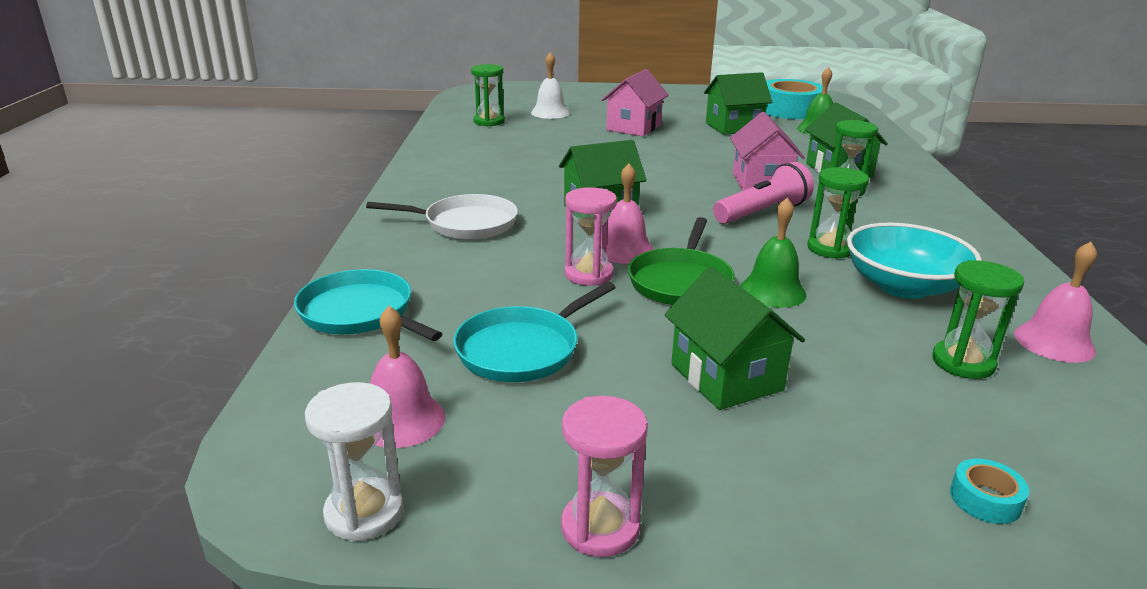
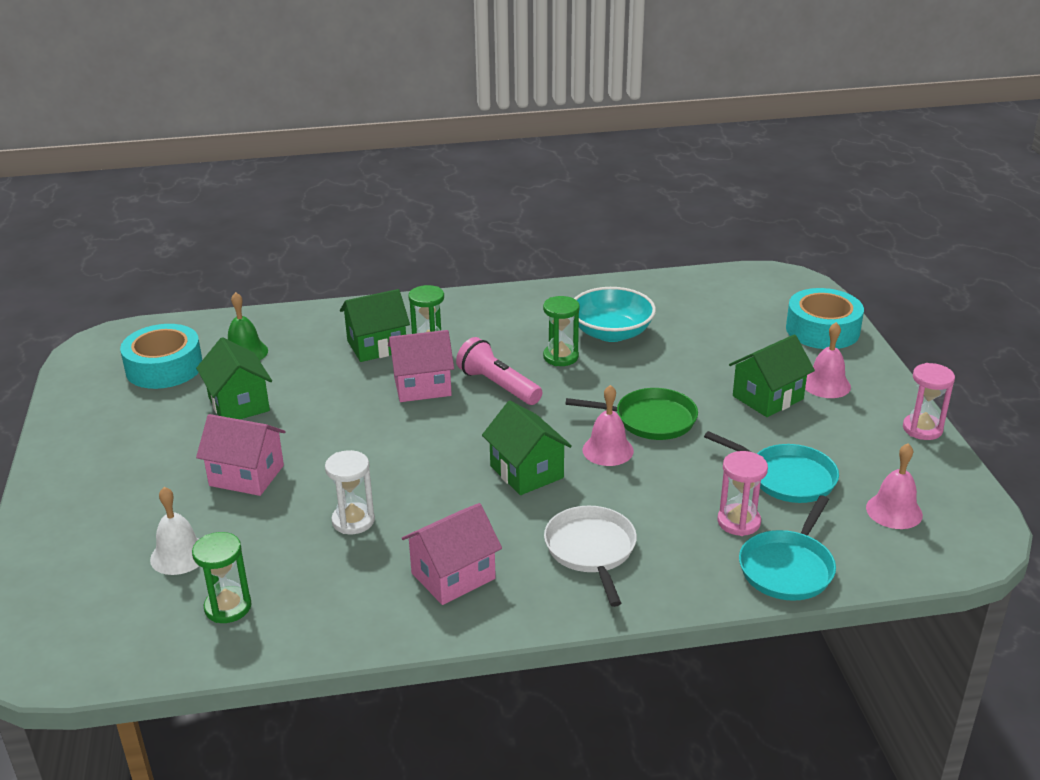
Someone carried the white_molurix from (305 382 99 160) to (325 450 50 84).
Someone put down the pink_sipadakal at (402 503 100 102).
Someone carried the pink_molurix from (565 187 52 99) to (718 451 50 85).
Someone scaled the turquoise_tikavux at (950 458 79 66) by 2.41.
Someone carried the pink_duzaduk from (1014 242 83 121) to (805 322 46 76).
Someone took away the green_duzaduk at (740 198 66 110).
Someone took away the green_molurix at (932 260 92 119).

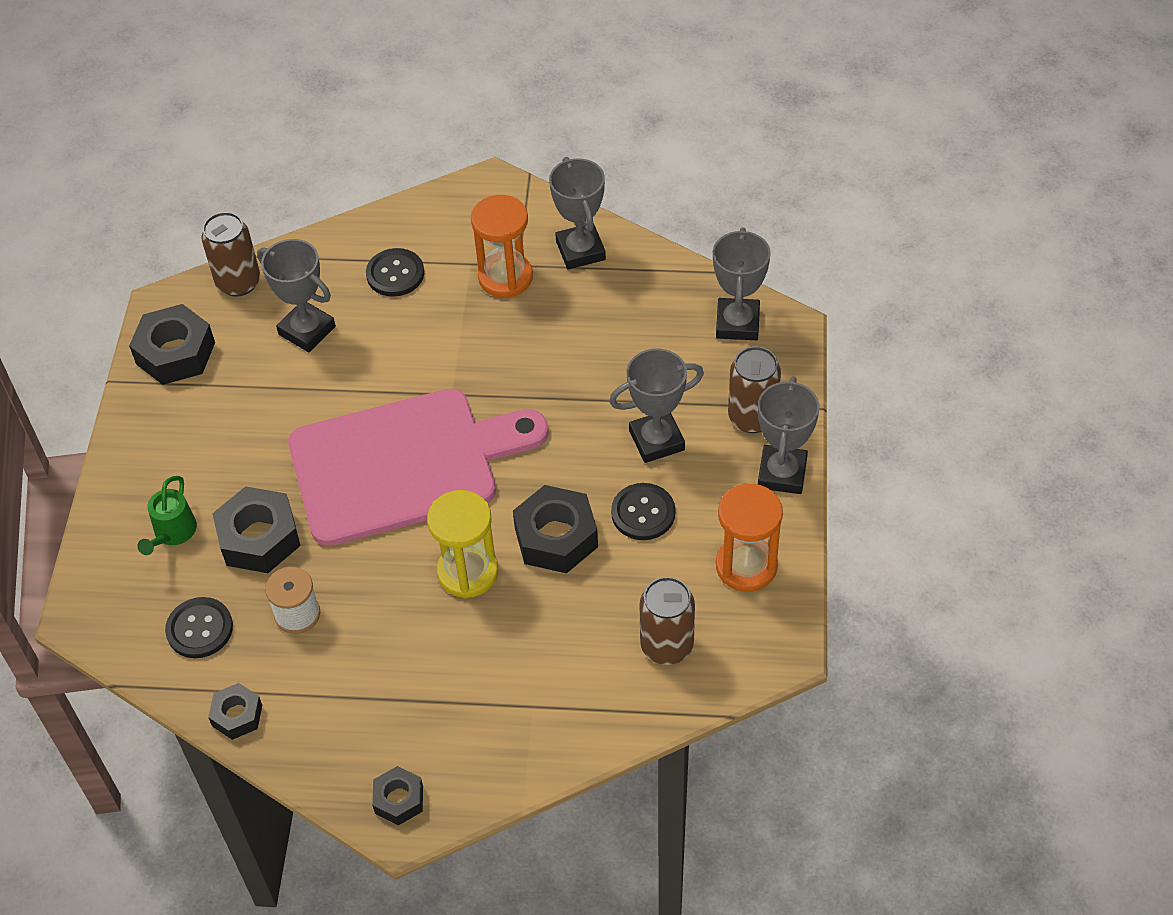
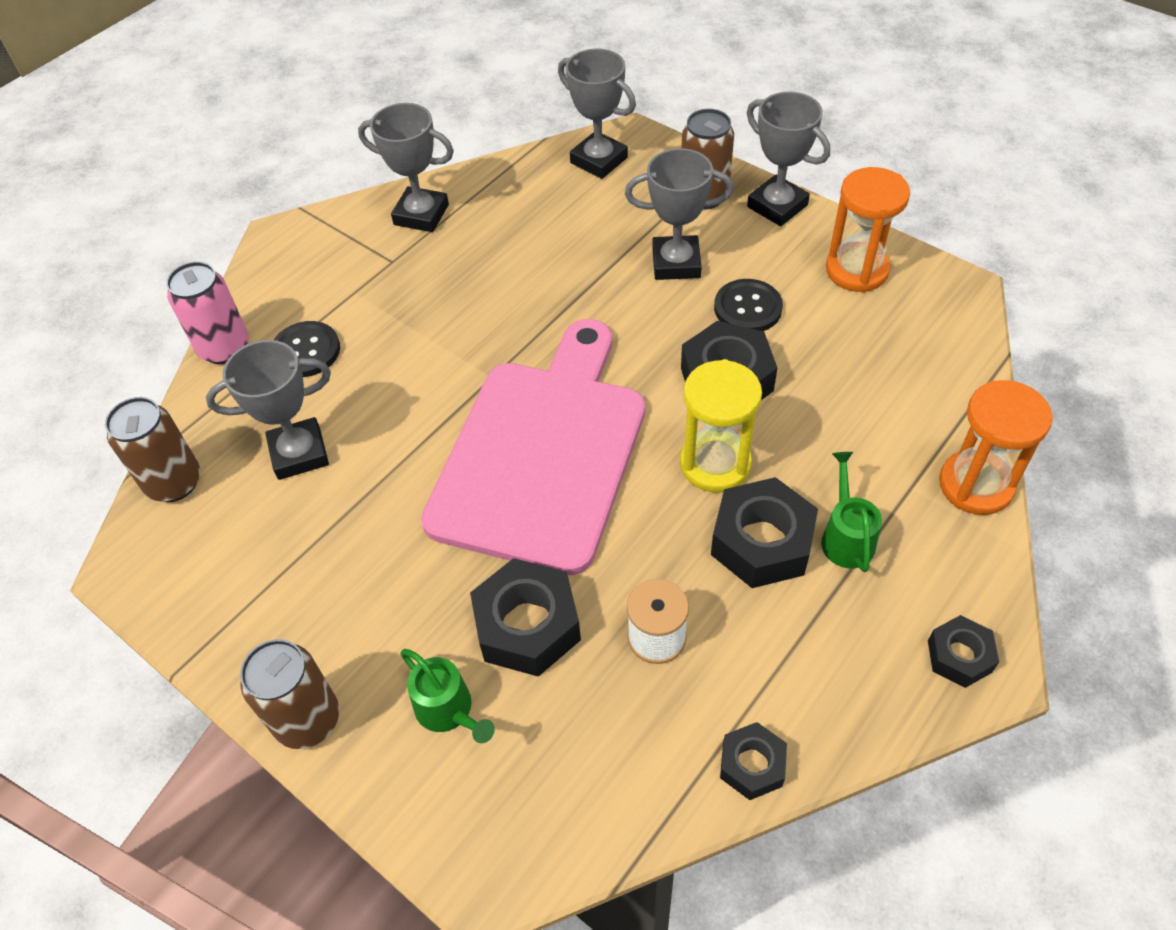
Someone put down the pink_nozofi at (166 262 83 102).
Someone carried the brown_nozofi from (640 577 55 88) to (240 639 99 110).
Someone rotated the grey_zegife at (609 348 95 115) by 75 degrees clockwise.
Someone carried the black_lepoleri from (129 304 86 81) to (711 477 107 111).
Someone put down the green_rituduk at (821 452 61 120).
Someone carried the orange_molurix from (471 195 62 103) to (939 380 114 135).
Someone took away the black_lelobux at (165 597 68 61).

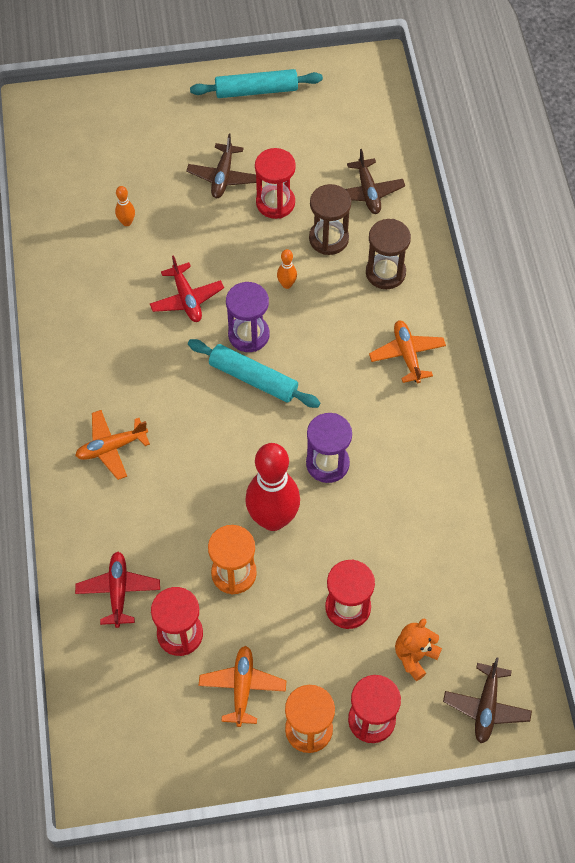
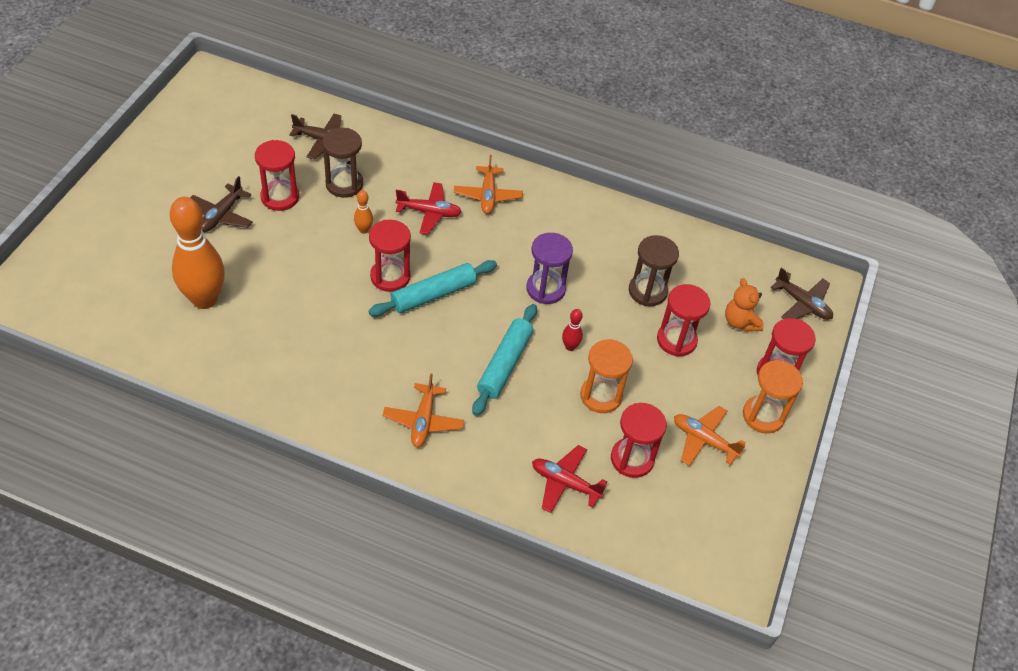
Someone scaled the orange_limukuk at (115 186 20 40) by 2.43.
Someone rotated the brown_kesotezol at (186 134 70 64) by 75 degrees clockwise.
Someone repainted the purple_molurix at (226 282 44 70), which became the red_molurix at (369 220 42 72).
Someone carried the red_kesotezol from (150 255 74 67) to (396 182 66 53).
Someone rotated the orange_kesotezol at (369 321 77 62) by 105 degrees counterclockwise.
Someone carried the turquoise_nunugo from (190 69 133 29) to (472 304 65 112).
Someone scaled the red_limukuk at (245 443 55 88) by 0.41.
Someone carried the brown_molurix from (366 219 45 70) to (629 235 50 71).

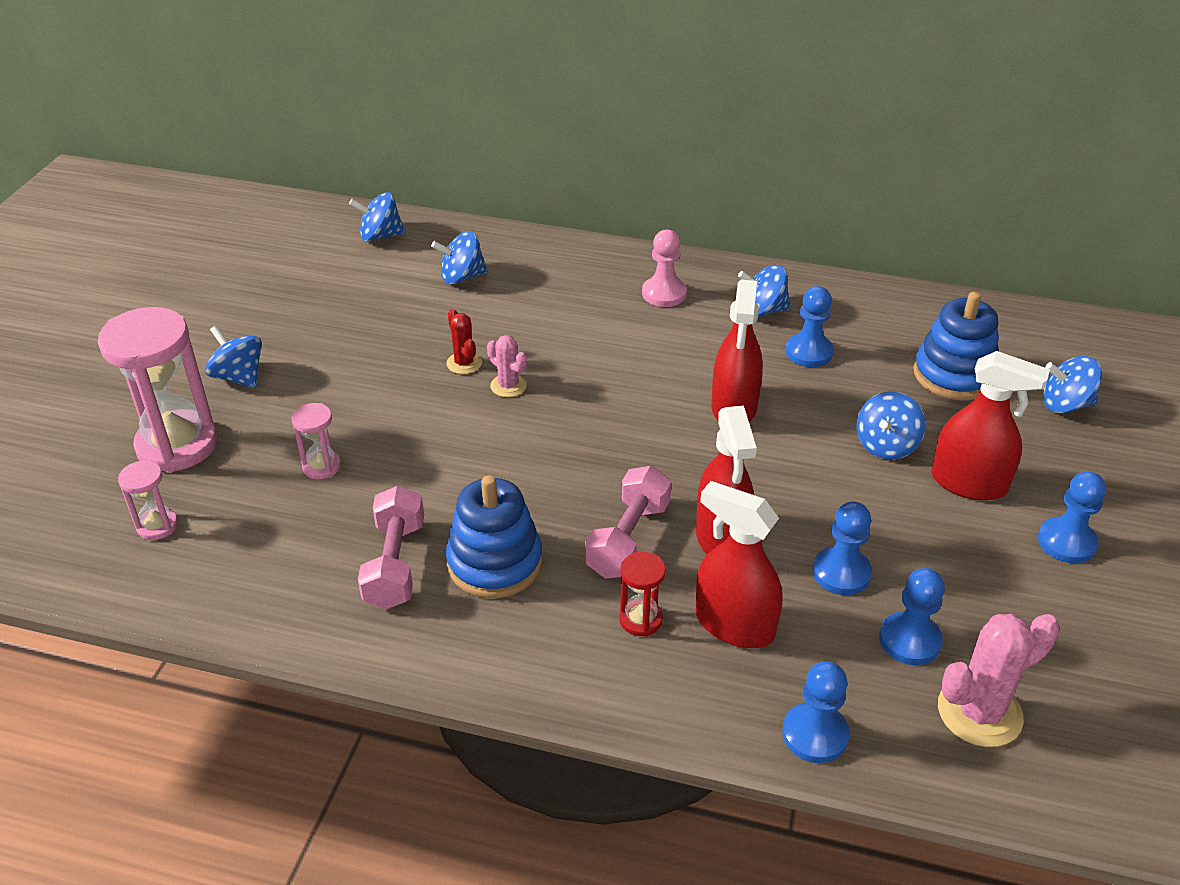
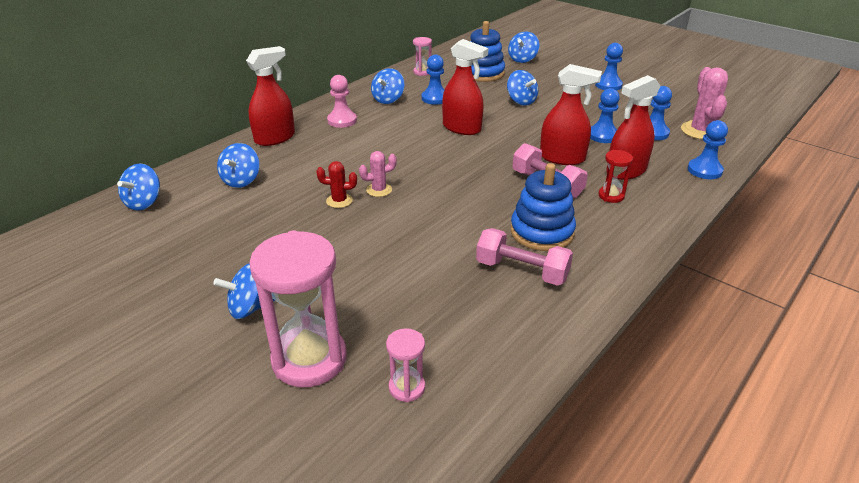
Someone carried the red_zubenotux from (932 351 118 150) to (246 46 49 100).
Someone carried the pink_molurix from (291 403 50 76) to (413 37 19 39).

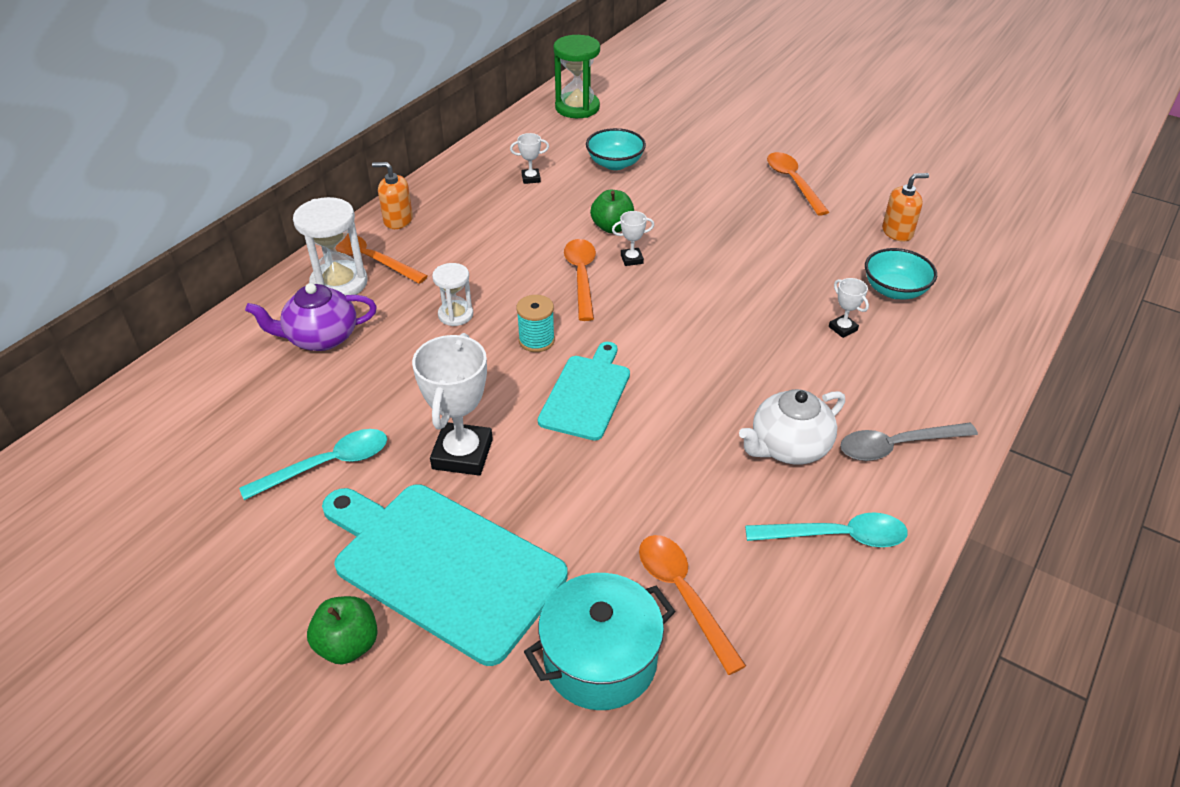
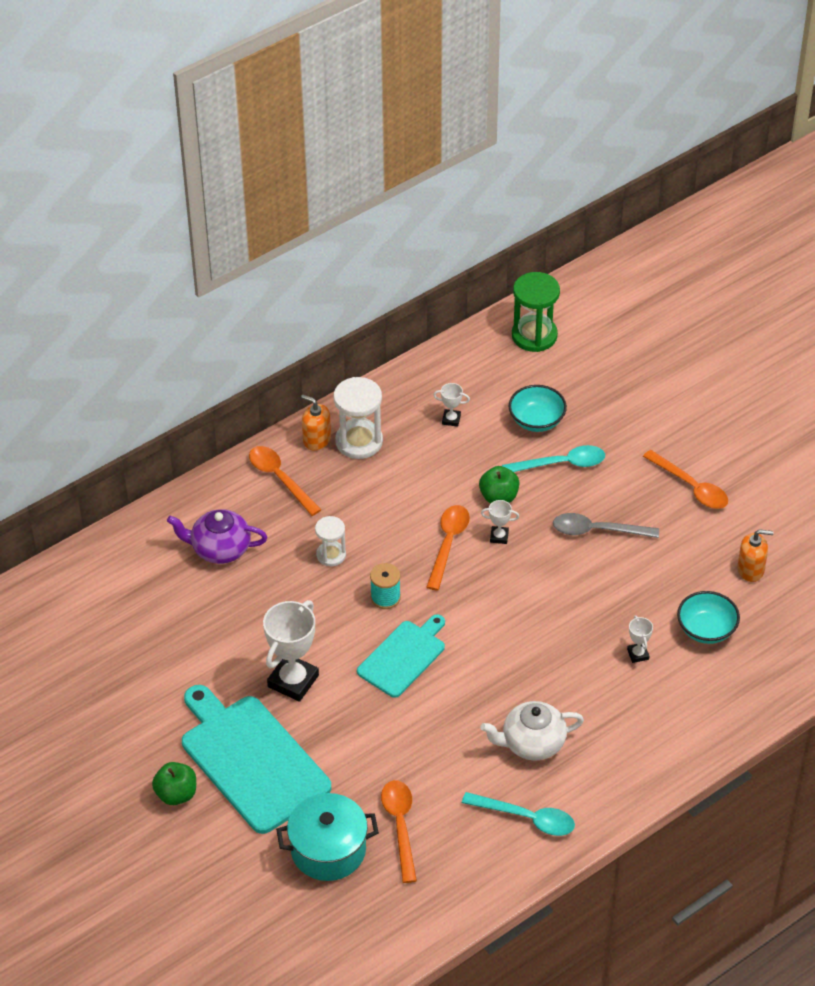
Someone carried the white_molurix from (293 197 74 99) to (333 377 50 82).
Someone carried the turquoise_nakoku from (239 429 148 71) to (502 445 103 27).
Someone carried the grey_nakoku from (840 423 138 38) to (553 513 106 25).
Someone rotated the orange_nakoku at (767 152 62 64) by 135 degrees clockwise.

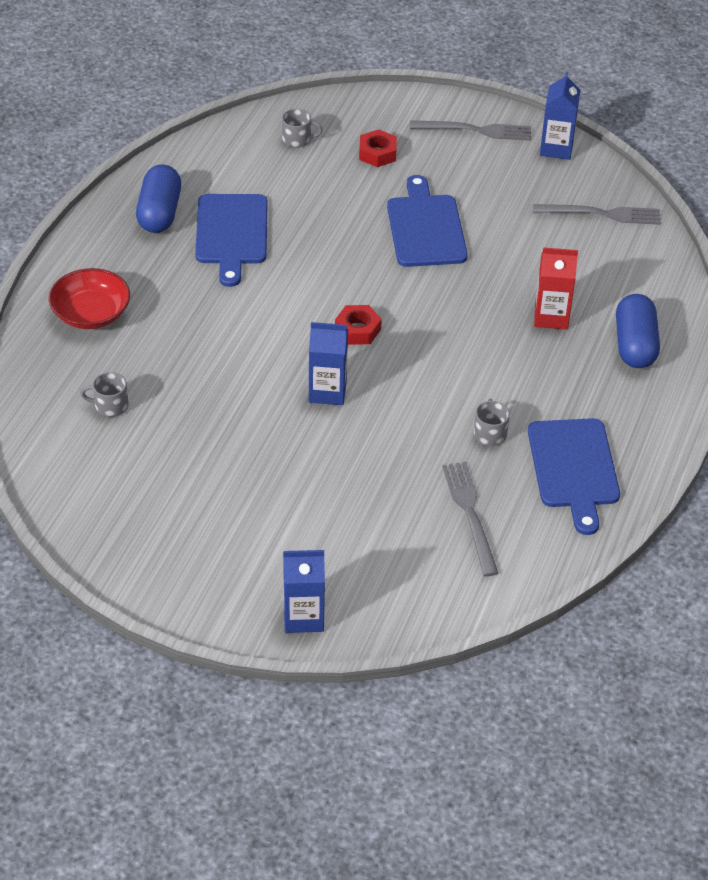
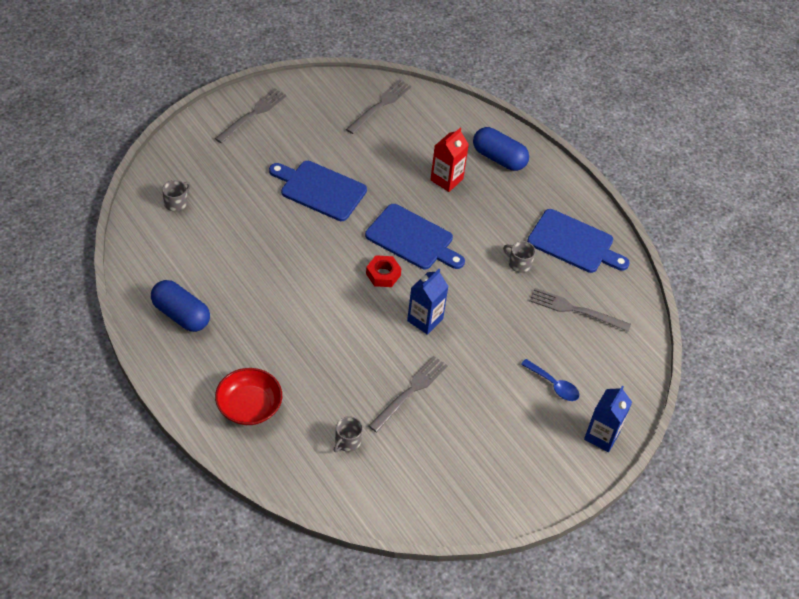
Someone carried the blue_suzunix from (195 194 73 93) to (365 204 100 65).
Someone put down the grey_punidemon at (368 356 80 76).
Someone put down the blue_nakoku at (521 359 58 42).
Someone took away the red_lepoleri at (359 129 38 38).
Someone took away the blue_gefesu at (540 72 40 88).

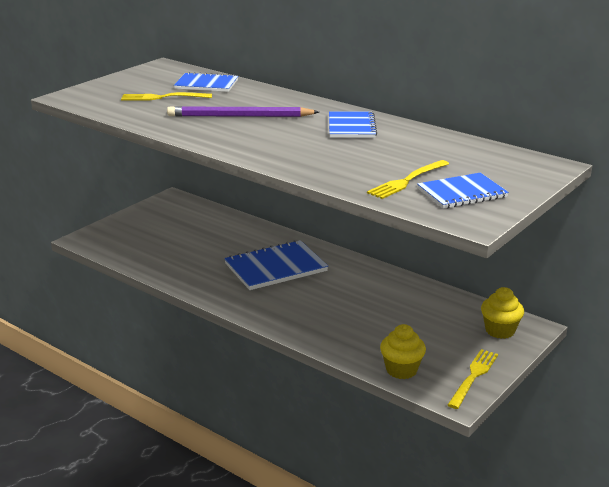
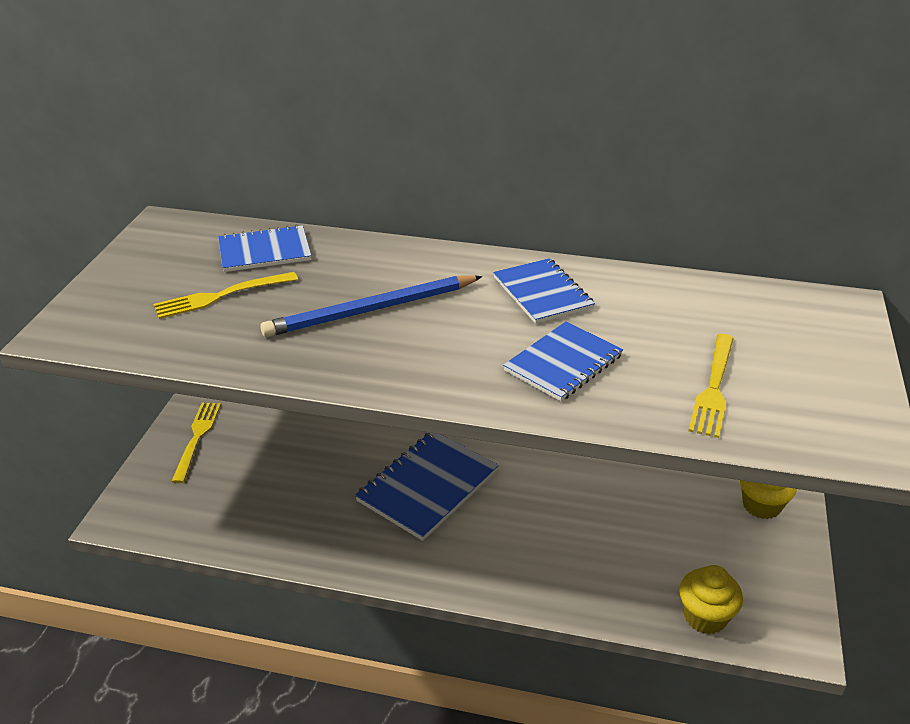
Someone carried the yellow_punidemon from (448 349 50 60) to (171 403 50 80).
Someone repainted the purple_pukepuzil at (167 106 152 11), which became the blue_pukepuzil at (260 275 222 62).
Someone carried the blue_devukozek from (417 173 92 36) to (503 321 120 80).

